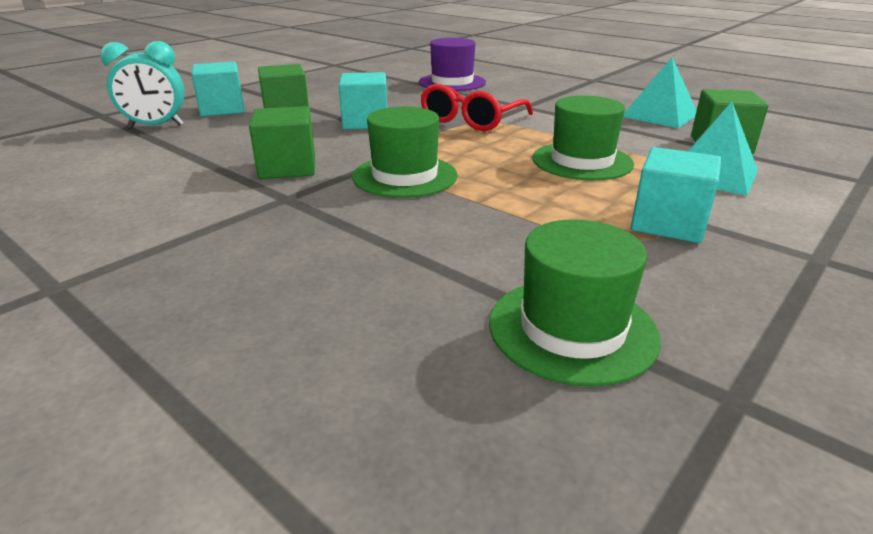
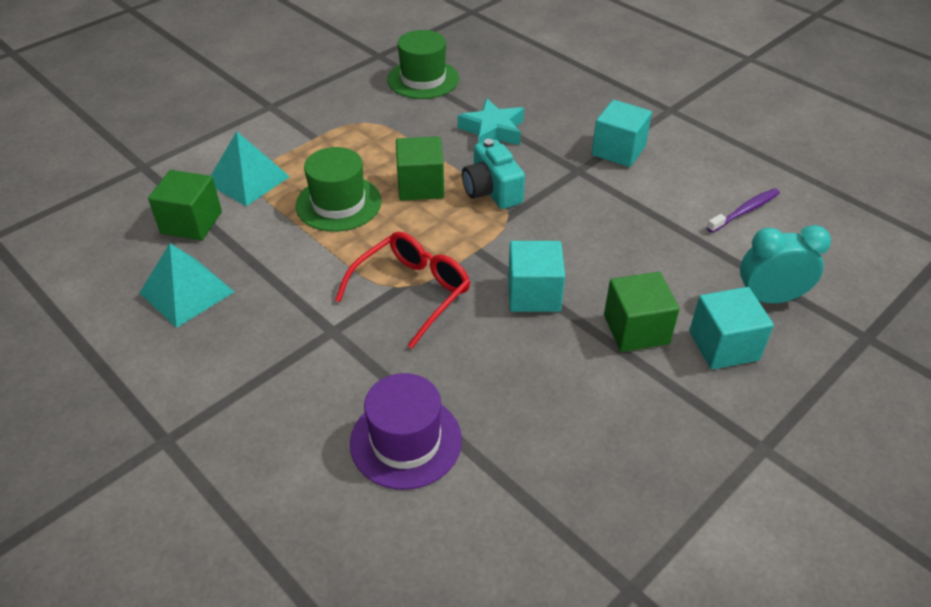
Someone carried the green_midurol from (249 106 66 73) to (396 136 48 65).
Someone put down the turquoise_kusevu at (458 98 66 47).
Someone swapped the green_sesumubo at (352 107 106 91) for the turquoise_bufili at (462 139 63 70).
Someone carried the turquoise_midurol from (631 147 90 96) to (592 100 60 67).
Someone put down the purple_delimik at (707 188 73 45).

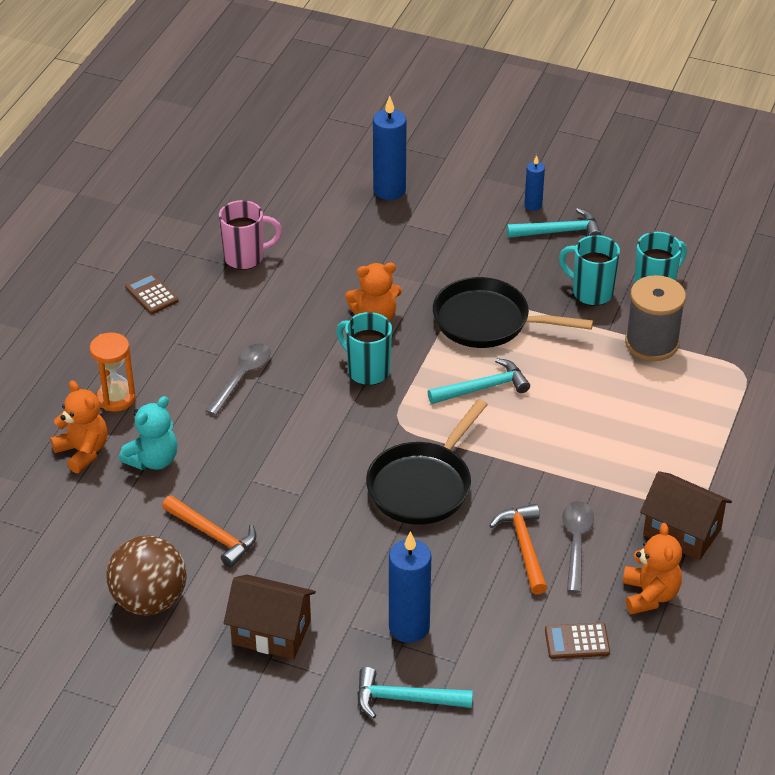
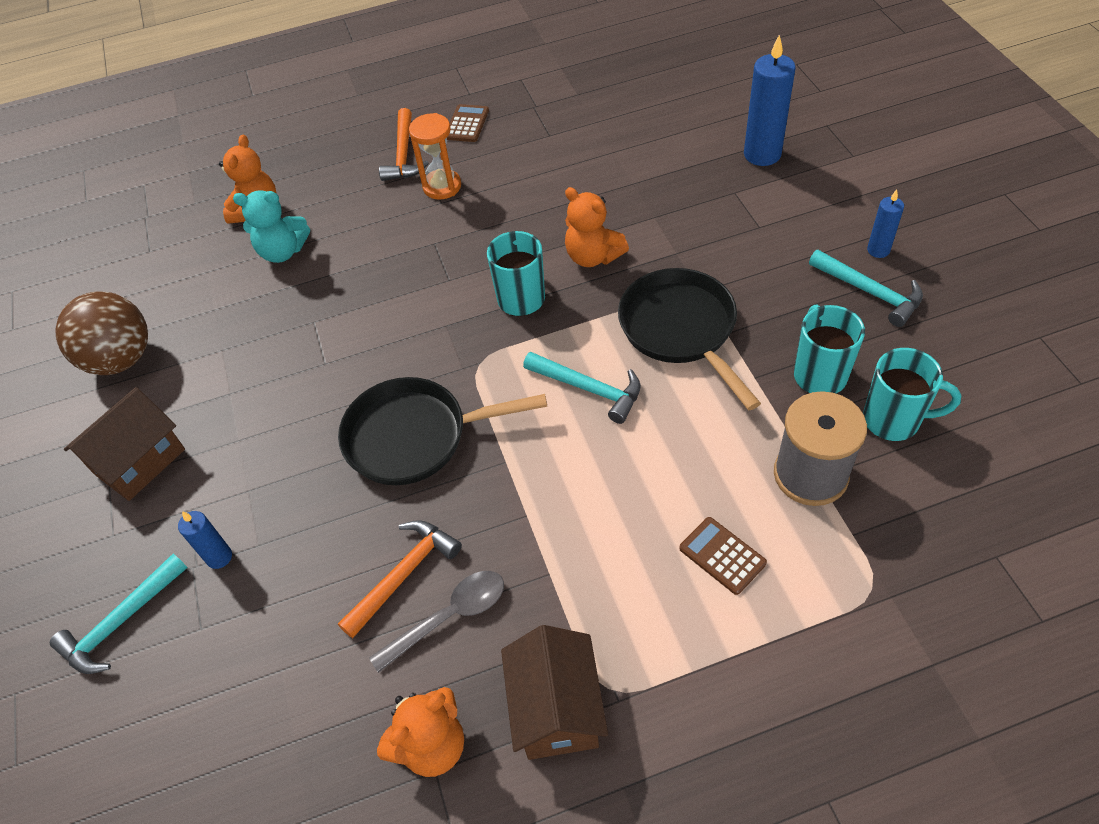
Someone rotated the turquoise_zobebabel at (357 667 116 52) by 105 degrees counterclockwise.
Someone rotated the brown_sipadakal at (224 574 92 86) by 60 degrees clockwise.
Someone scaled the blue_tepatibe at (389 531 42 112) by 0.54.
Someone carried the orange_zobebabel from (162 495 94 73) to (379 108 50 73).
Someone carried the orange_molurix from (90 332 46 80) to (409 113 52 87).
Someone carried the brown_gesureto from (545 623 65 36) to (679 517 88 78).
Someone took away the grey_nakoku at (205 343 66 73).
Someone took away the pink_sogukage at (219 200 63 70).

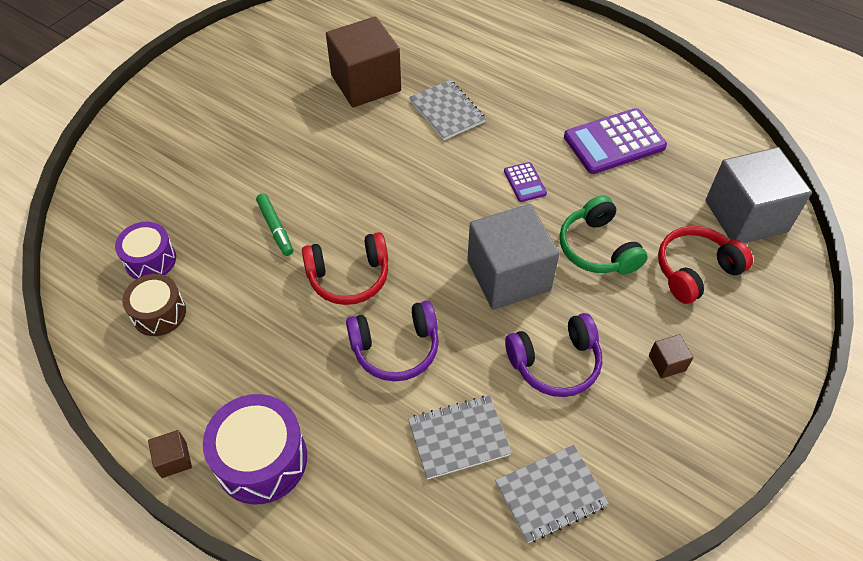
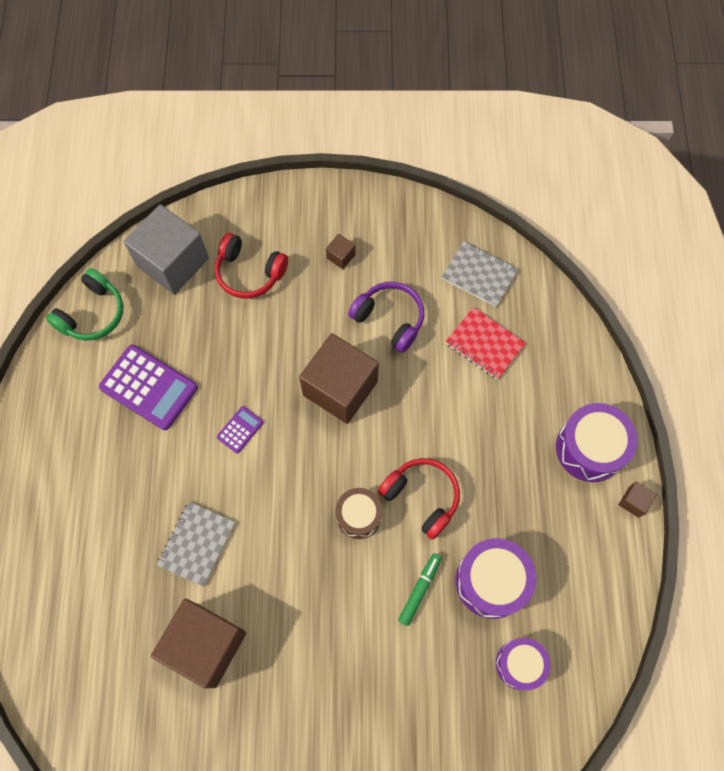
Someone carried the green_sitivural from (560 195 88 80) to (46 268 77 73).
Someone repainted the grey_midurol at (467 204 93 106), which became the brown_midurol at (299 333 80 91).
Someone carried the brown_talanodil from (122 274 64 62) to (335 488 47 51).
Someone repainted the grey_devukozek at (408 395 104 84), which became the red_devukozek at (446 307 80 73).
Someone put down the purple_talanodil at (456 538 80 81).
Someone took away the purple_sitivural at (346 301 93 80).

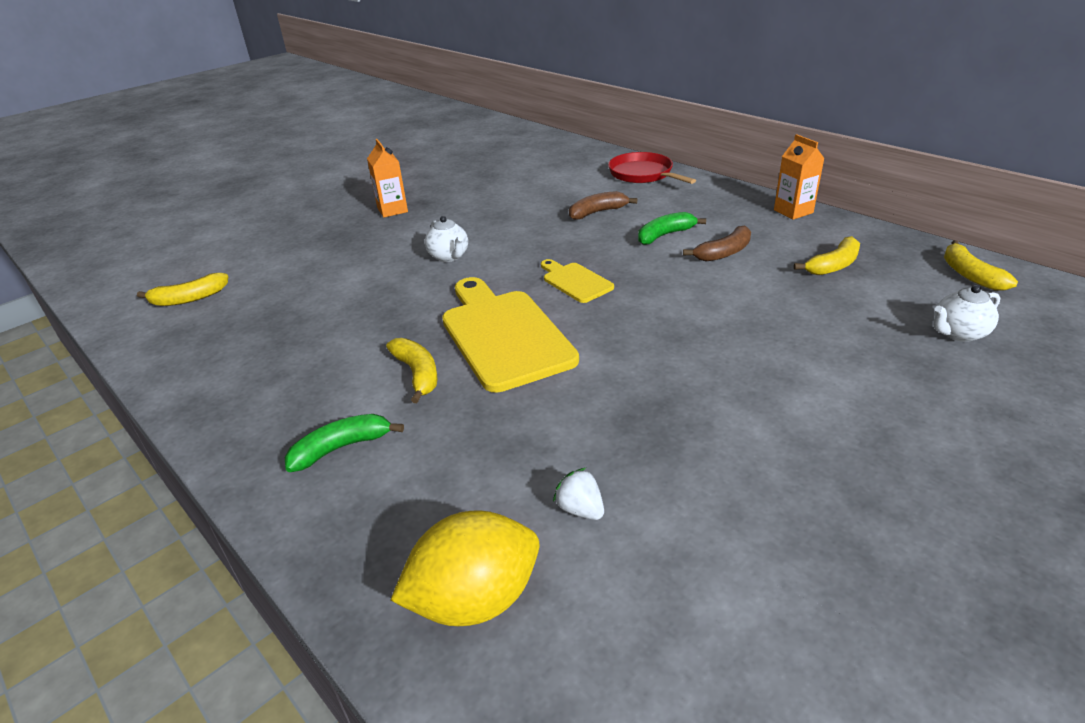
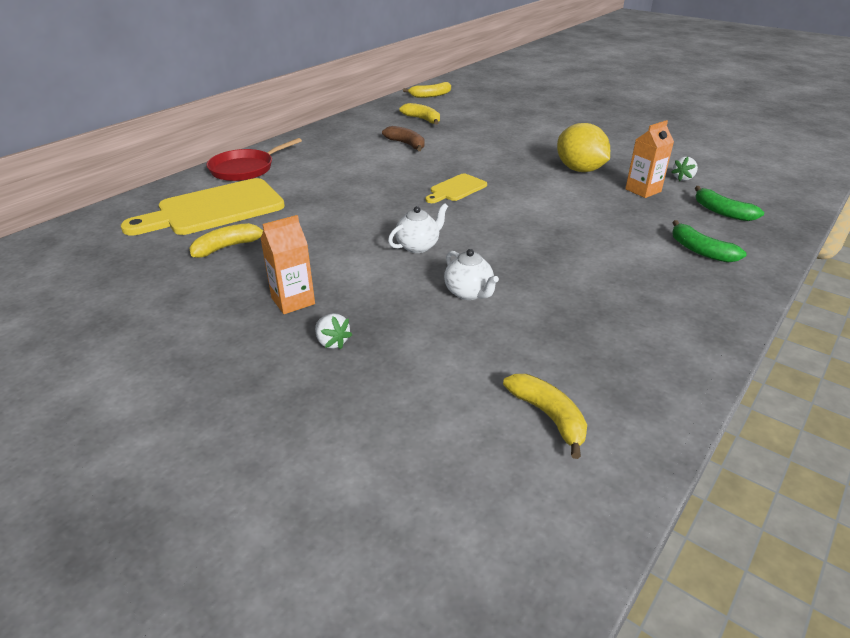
Someone carried the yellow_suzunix from (442 277 137 116) to (121 178 164 57).
Someone carried the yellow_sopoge from (386 338 52 65) to (189 223 74 35).
Someone put down the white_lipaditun at (315 313 37 36).
Someone carried the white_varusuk from (933 285 67 57) to (444 249 55 51).
Someone carried the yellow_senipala from (391 510 148 116) to (557 123 53 49).
Someone carried the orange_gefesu from (774 134 51 86) to (625 120 49 78).
Someone carried the green_sopoge from (638 212 68 33) to (695 186 69 35).
Someone took away the brown_sopoge at (569 191 68 29).

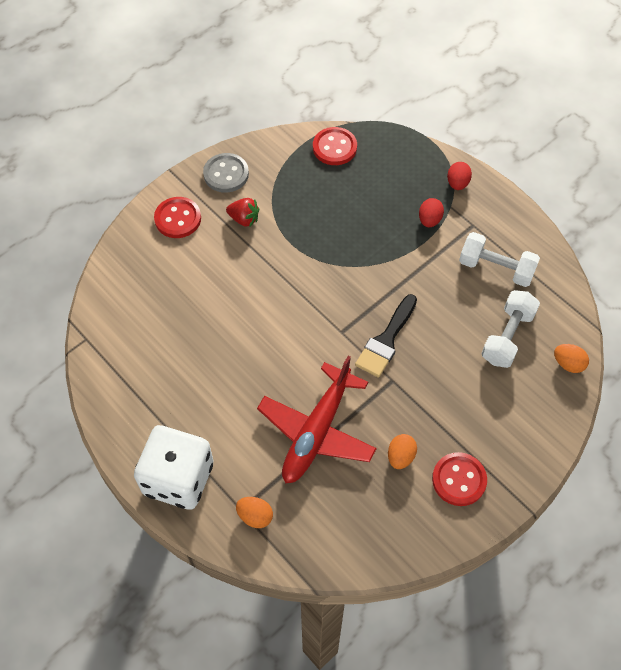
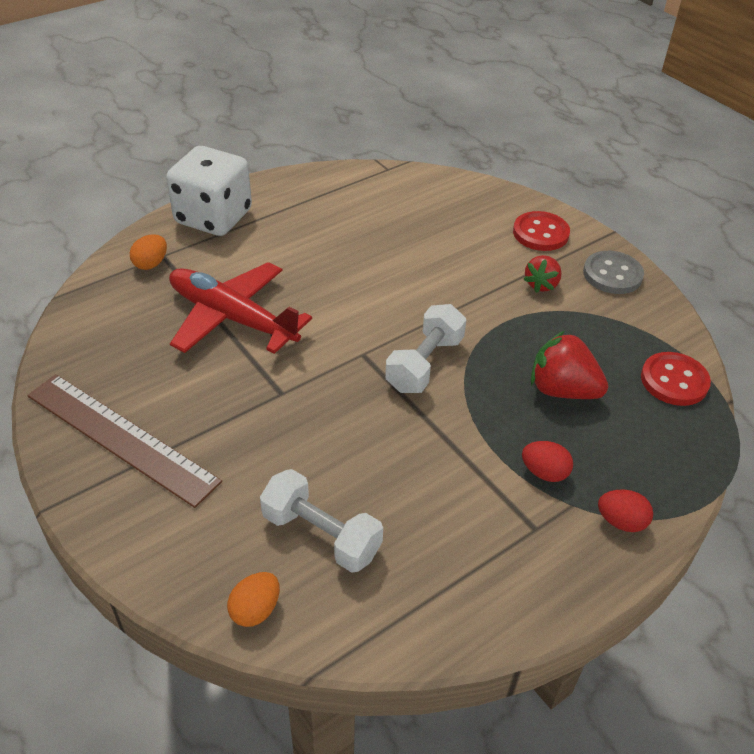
Someone swapped the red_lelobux at (432 452 55 54) for the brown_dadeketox at (27 374 195 134).
Someone carried the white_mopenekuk from (459 232 81 55) to (385 304 81 89).
Someone put down the red_lipaditun at (531 331 77 68).
Someone took away the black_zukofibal at (355 294 62 84).
Someone took away the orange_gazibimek at (388 434 29 35).

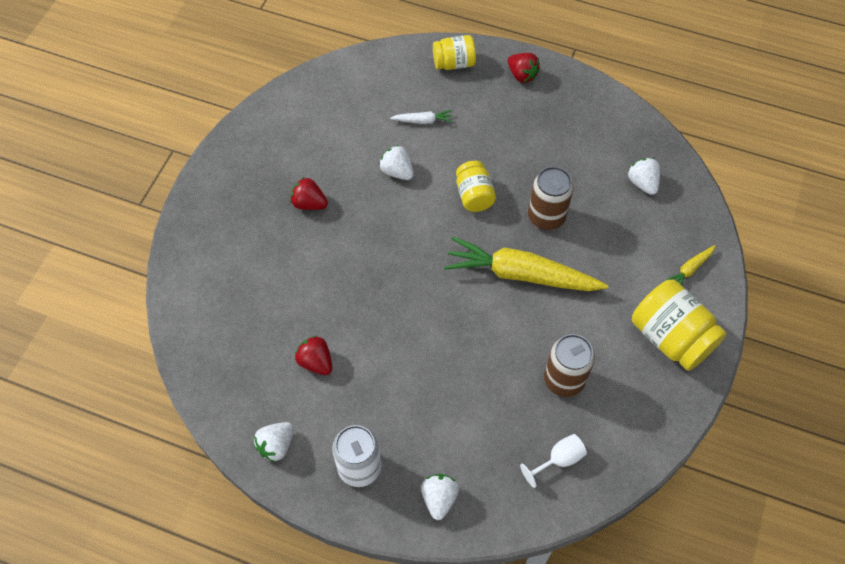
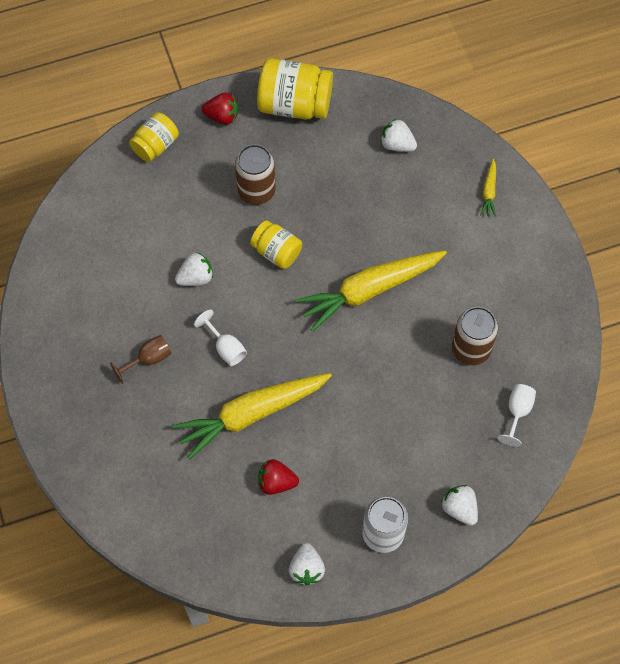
Someone swapped the red_lipaditun at (290 177 38 33) for the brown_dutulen at (110 335 61 49).
Someone put down the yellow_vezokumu at (172 373 160 87).
Someone rotated the white_lipaditun at (379 145 35 35) by 150 degrees clockwise.
Someone put down the white_dutulen at (194 310 53 56).
Someone carried the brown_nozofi from (528 166 45 64) to (235 144 41 61).
Someone carried the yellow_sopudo from (632 280 95 91) to (257 58 76 61).
Someone took away the white_vezokumu at (390 110 63 14).

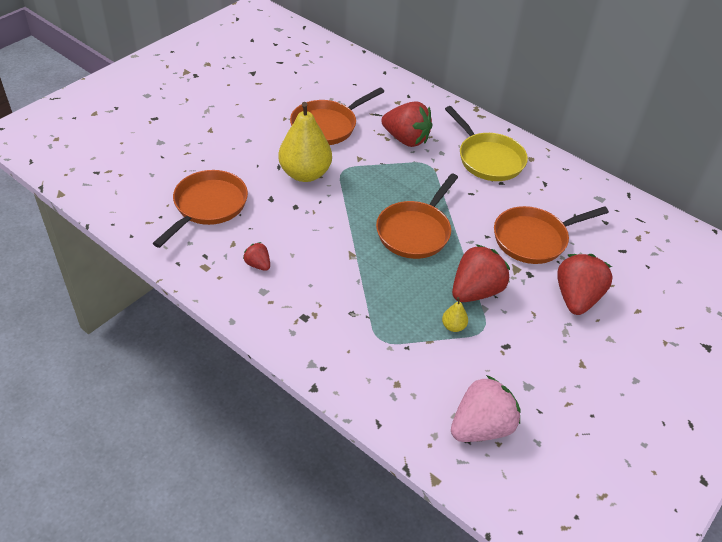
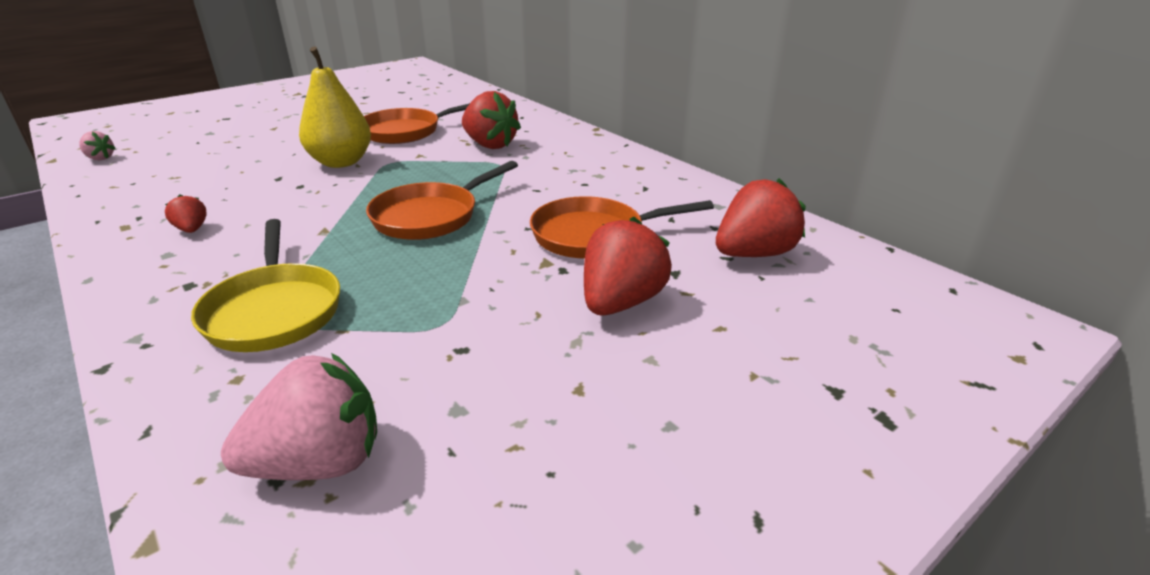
Someone put down the pink_lipaditun at (79 131 36 29).
Someone carried the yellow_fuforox from (445 106 83 75) to (191 219 149 133).
Someone carried the red_lipaditun from (452 244 58 58) to (716 178 90 79).
Someone took away the orange_fuforox at (152 170 96 78).
Someone took away the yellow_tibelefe at (442 297 26 35).

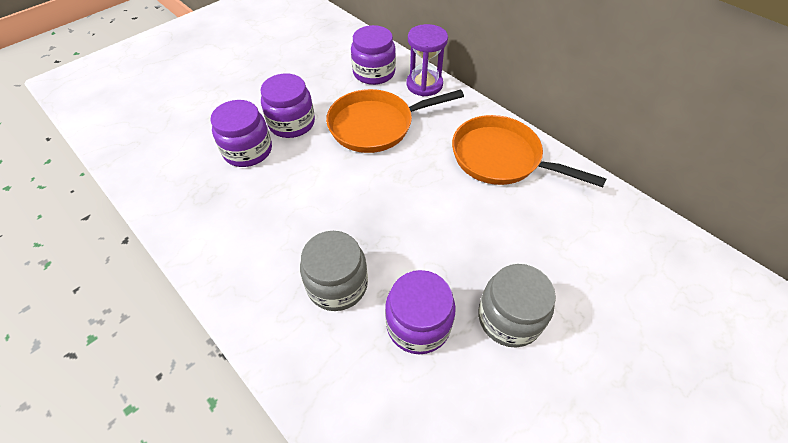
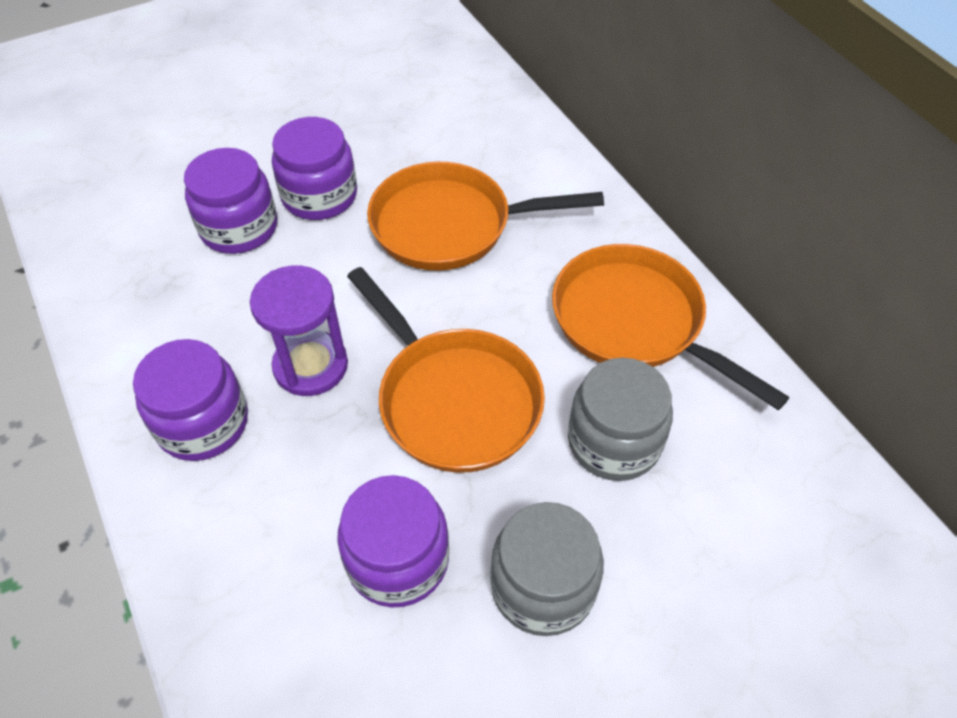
Someone carried the purple_sopudo from (351 25 45 60) to (133 339 115 122).
Someone carried the purple_molurix from (407 24 41 72) to (250 266 98 130).
Someone put down the orange_fuforox at (347 267 198 206).
Someone carried the grey_sopudo from (300 231 68 80) to (568 358 105 123).

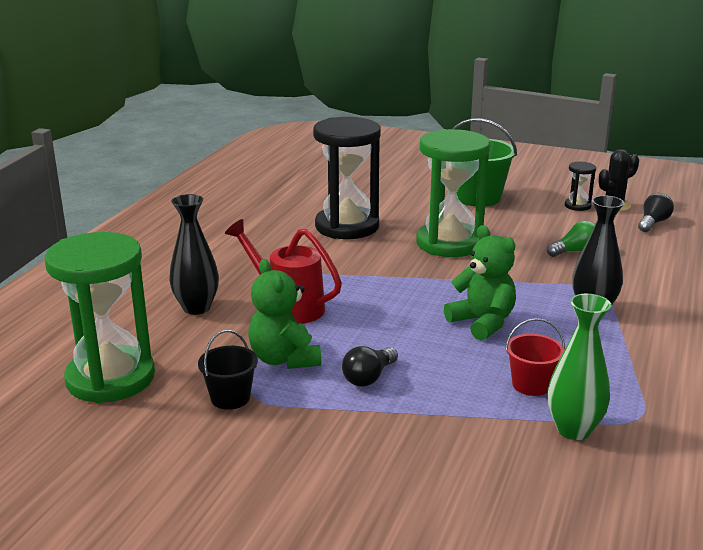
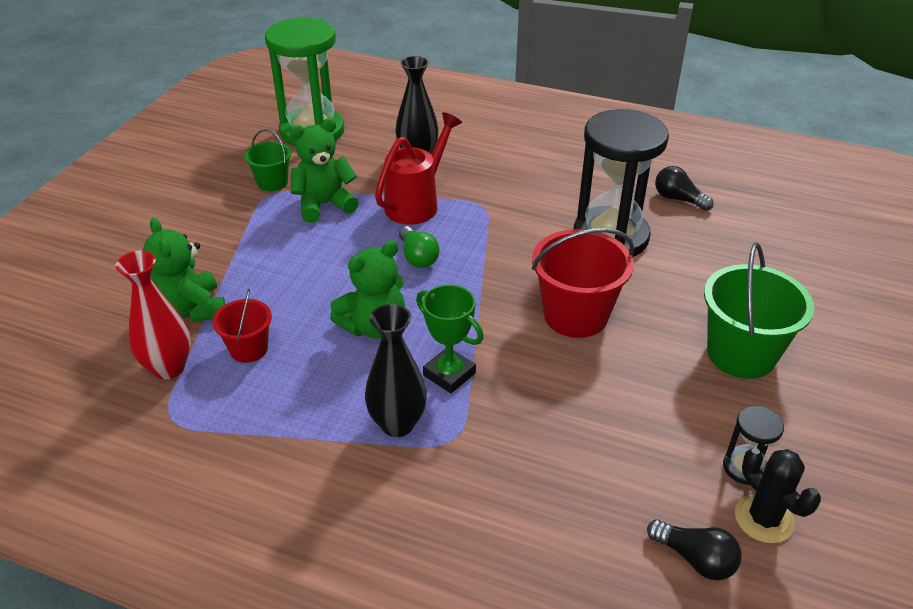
Someone repainted the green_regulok at (548 294 63 146), which became the red_regulok at (115 251 76 128).
Someone put down the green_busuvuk at (143 218 83 104).
Someone repainted the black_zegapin at (198 330 60 80), which became the green_zegapin at (244 129 47 62).
Someone carried the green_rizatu from (547 221 48 36) to (399 226 41 42).
Someone put down the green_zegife at (416 284 68 109).
Someone swapped the green_molurix at (416 129 74 128) for the red_zegapin at (532 228 102 110).
Someone carried the black_rizatu from (342 346 56 41) to (655 166 59 45).

